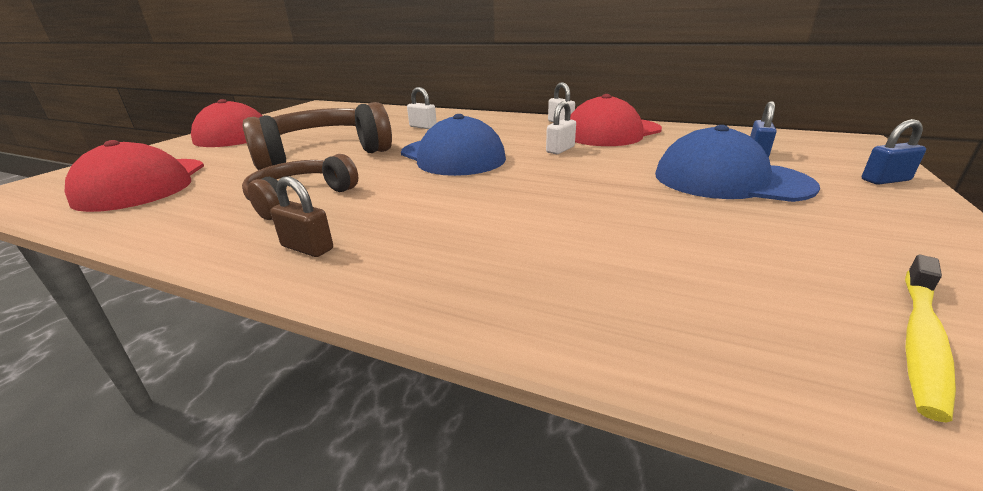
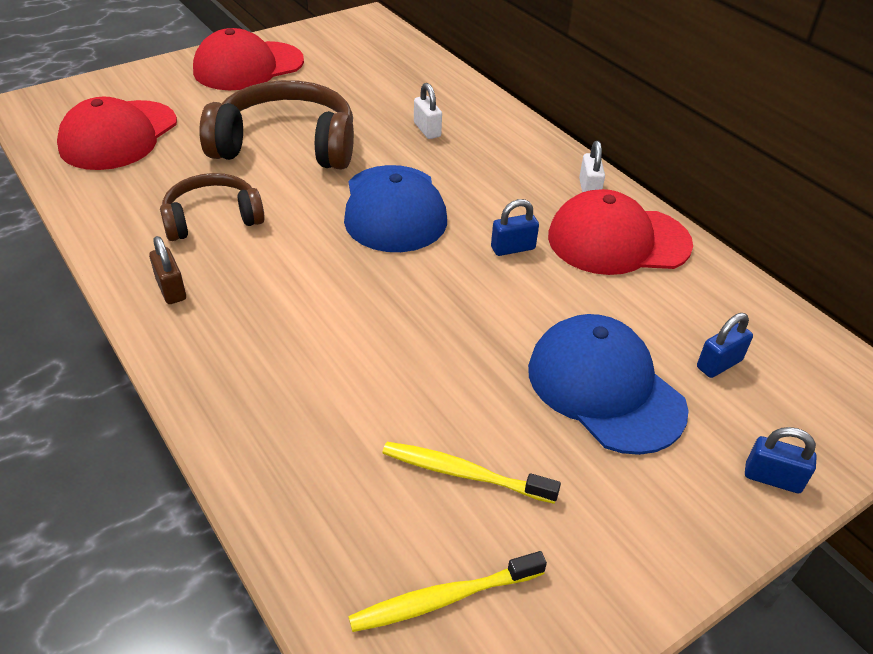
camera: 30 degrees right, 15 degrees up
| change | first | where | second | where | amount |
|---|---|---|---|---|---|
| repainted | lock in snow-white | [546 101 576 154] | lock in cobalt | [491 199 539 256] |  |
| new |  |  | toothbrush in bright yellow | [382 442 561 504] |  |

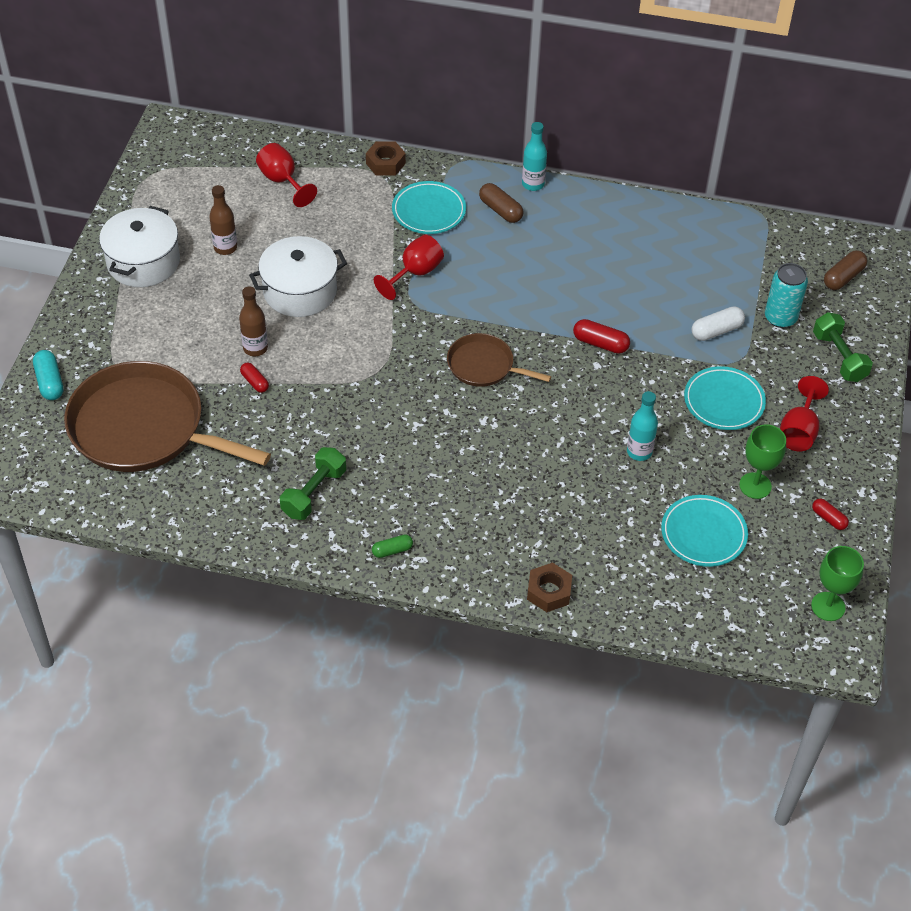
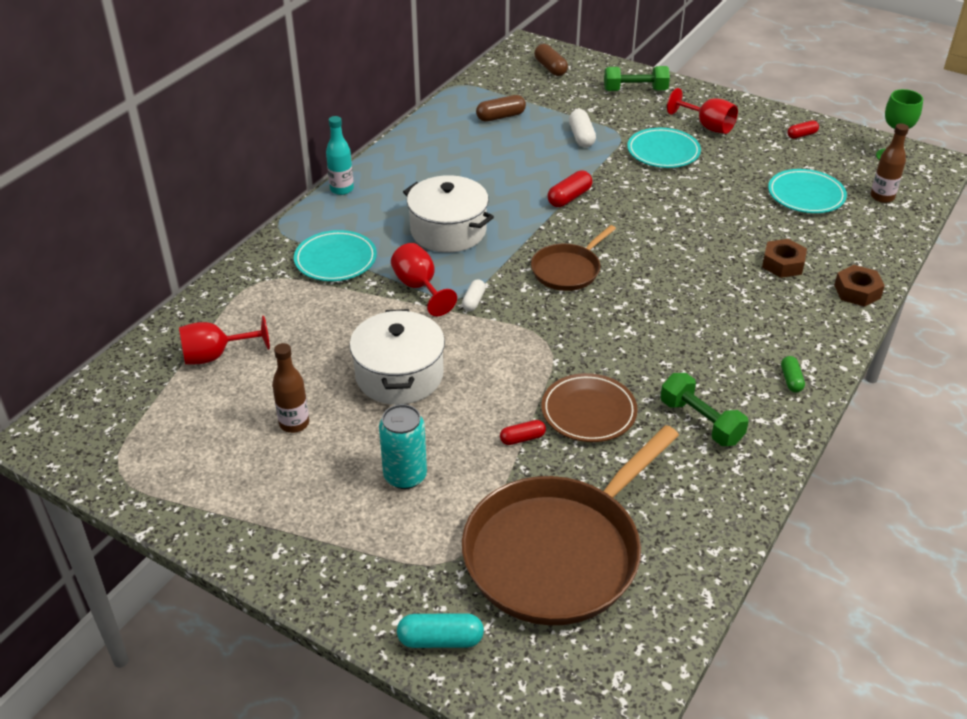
camera: 70 degrees left, 10 degrees down
| change | first | where | second | where | amount |
|---|---|---|---|---|---|
| shifted | stockpot in snow-white | [99 206 180 287] |  | [403 175 494 253] |  |
| shifted | drink bottle in brown | [239 286 268 356] |  | [870 123 909 203] |  |
| shifted | nut in brown | [366 142 406 176] |  | [762 239 807 278] |  |
| shifted | pill shape in brown | [479 183 523 223] |  | [476 95 526 122] |  |
| gone | drink bottle in turquoise | [627 391 658 461] |  |  |  |
| gone | goblet in emerald | [739 424 786 499] |  |  |  |
| shifted | tin in turquoise | [765 263 808 328] |  | [379 404 427 489] |  |
| new |  |  | pill shape in snow-white | [462 279 486 311] |  |
| new |  |  | flat dish in brown | [541 373 638 442] |  |

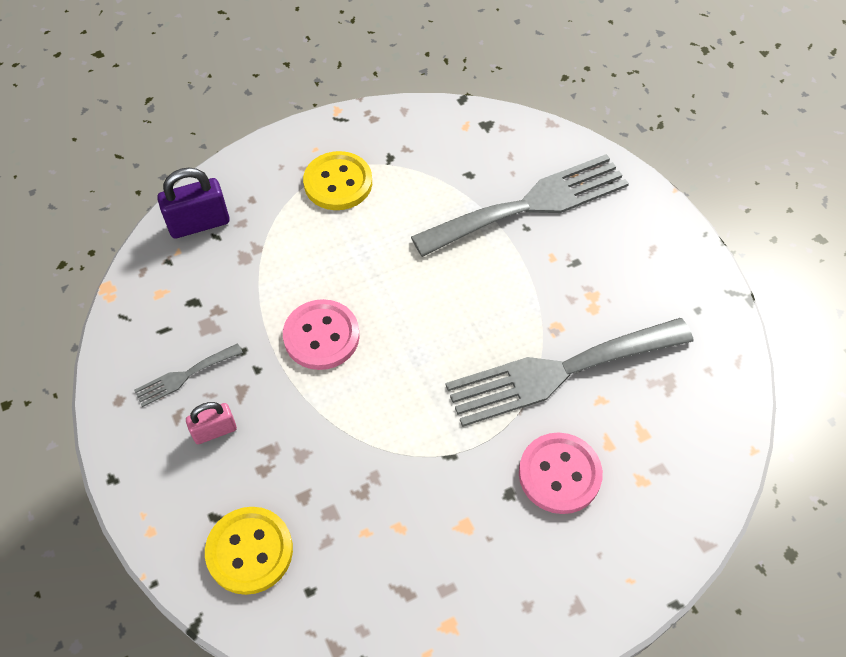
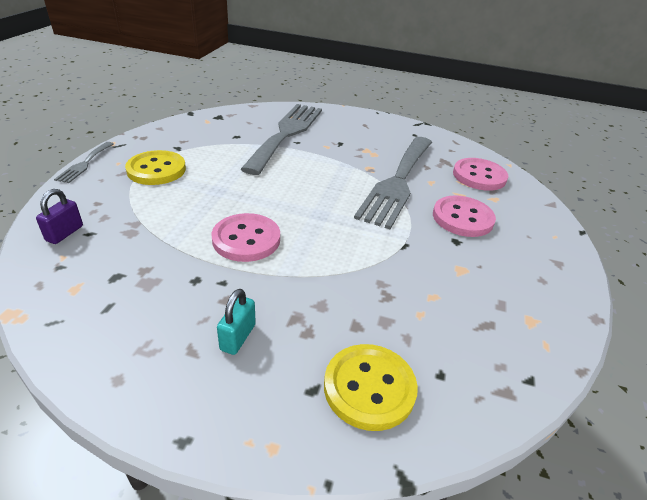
camera: 50 degrees left, 20 degrees down
| change | first | where | second | where | amount |
|---|---|---|---|---|---|
| shifted | fork in ash-grey | [134 343 243 407] |  | [54 142 113 183] |  |
| scaled | lock in royal purple | [157 168 230 239] |  | [36 189 83 244] | x0.63 |
| repainted | lock in rose-pink | [186 402 237 444] | lock in turquoise | [217 289 256 355] |  |
| new |  |  | shirt button in rose-pink | [453 158 508 191] |  |

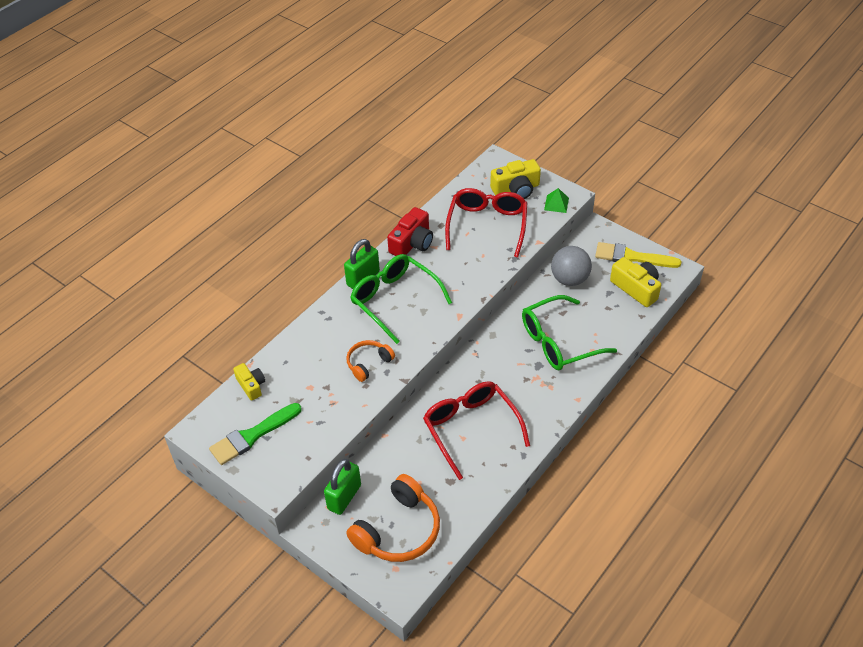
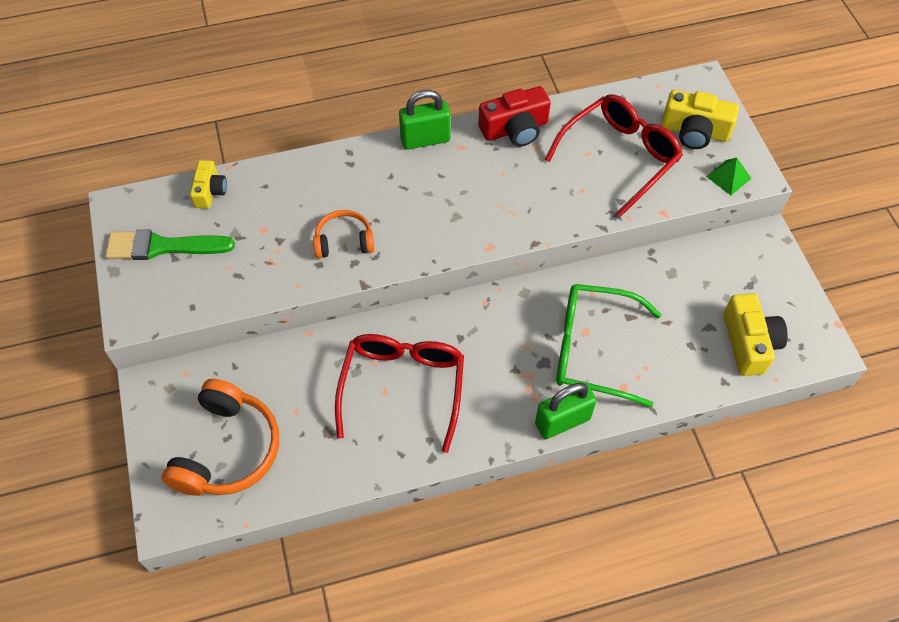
camera: 35 degrees right, 10 degrees up
| change | first | where | second | where | amount |
|---|---|---|---|---|---|
| shifted | lock in emerald | [324 459 361 515] |  | [535 383 597 439] |  |
| rotated | headphones in bright orange | [346 474 440 562] |  | [162 379 279 496] | 60 degrees counterclockwise |
| gone | glasses in emerald | [350 254 452 344] |  |  |  |
| gone | sphere in ash-grey | [551 246 592 286] |  |  |  |
| gone | paint brush in bright yellow | [595 242 681 268] |  |  |  |

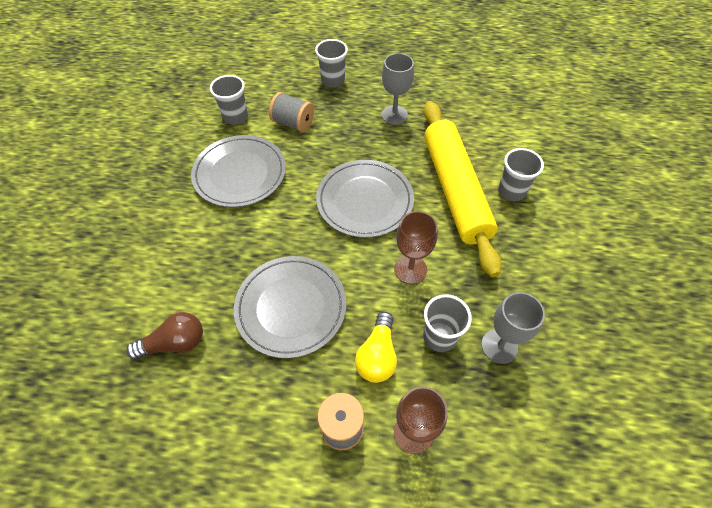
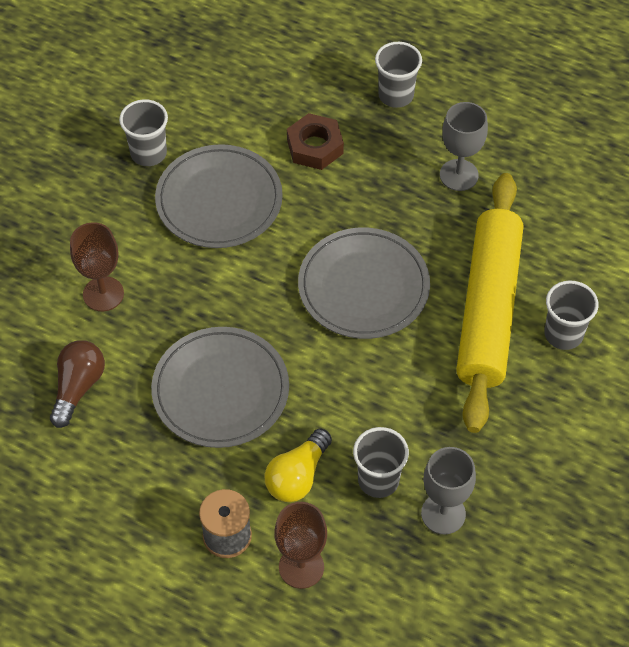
camera: 20 degrees right, 0 degrees up
| change | first | where | second | where | amount |
|---|---|---|---|---|---|
| rotated | bulb in brown | [126 312 203 359] |  | [50 340 105 428] | 75 degrees counterclockwise |
| shifted | cup in ash-grey | [210 75 248 125] |  | [119 99 168 166] |  |
| swapped | reel of thread in ash-grey | [269 92 314 132] | nut in brown | [287 113 344 170] |  |
| shifted | goblet in brown | [394 211 438 284] |  | [70 222 124 311] |  |

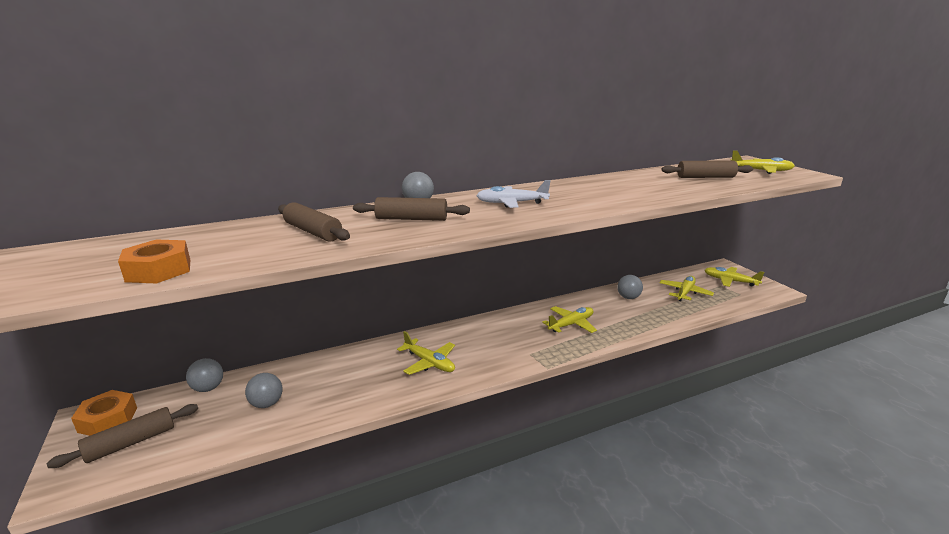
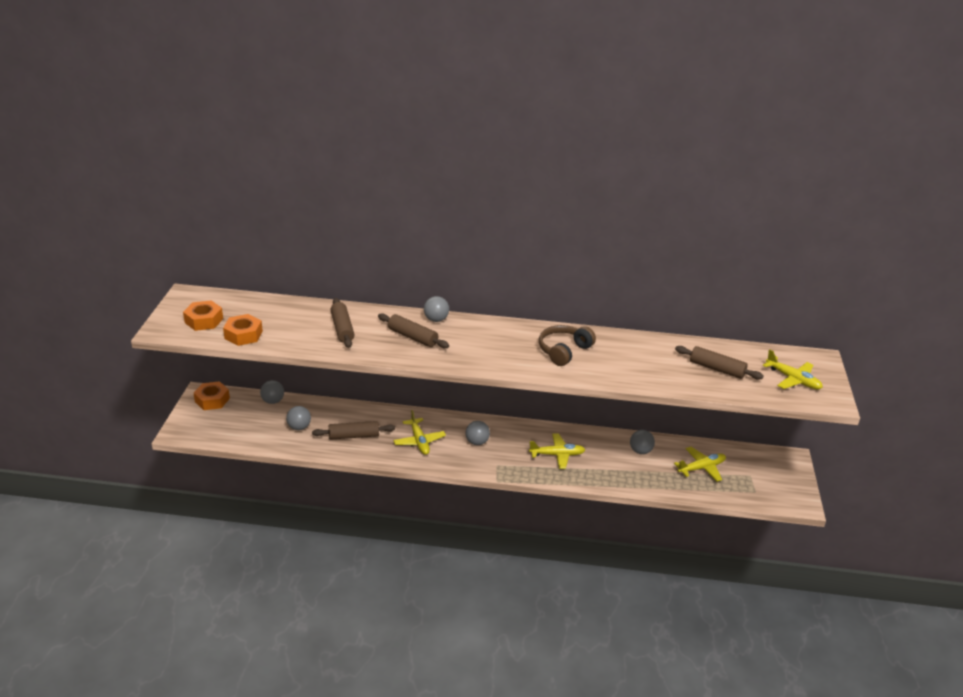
camera: 30 degrees right, 10 degrees up
| change | first | where | second | where | amount |
|---|---|---|---|---|---|
| shifted | pastry roller in brown | [47 404 198 468] |  | [312 421 395 439] |  |
| gone | plane in snow-white | [476 180 551 208] |  |  |  |
| gone | plane in bright yellow | [704 267 764 287] |  |  |  |
| new |  |  | nut in bright orange | [183 300 223 331] |  |
| new |  |  | sphere in ash-grey | [466 421 490 445] |  |
| new |  |  | headphones in brown | [539 325 596 366] |  |

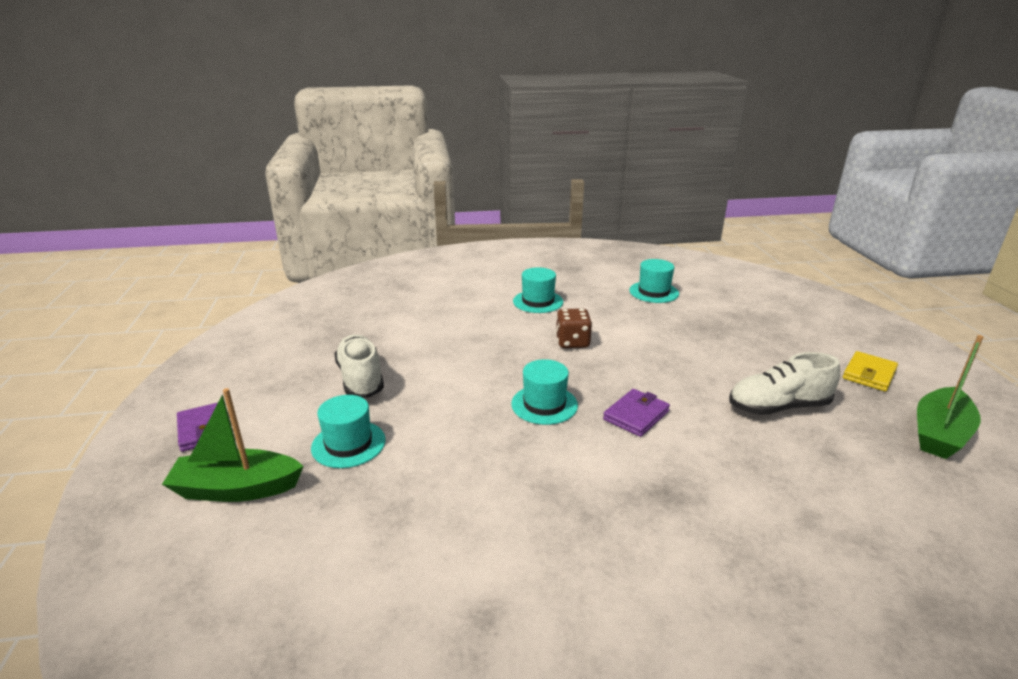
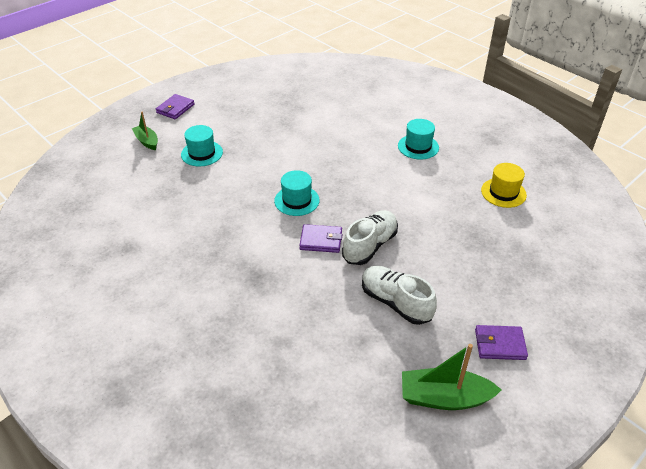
camera: 55 degrees right, 15 degrees up
| change | first | where | second | where | amount |
|---|---|---|---|---|---|
| scaled | boat in emerald | [162 388 304 502] |  | [132 112 158 150] | x0.62 |
| shifted | shoe in snow-white | [334 334 384 398] |  | [342 210 398 265] |  |
| gone | game die in brown | [556 308 592 348] |  |  |  |
| repainted | tall hat in turquoise | [629 259 679 303] | tall hat in bright yellow | [481 163 527 208] |  |
| repainted | billfold in bright yellow | [843 351 898 392] | billfold in royal purple | [475 325 528 360] |  |

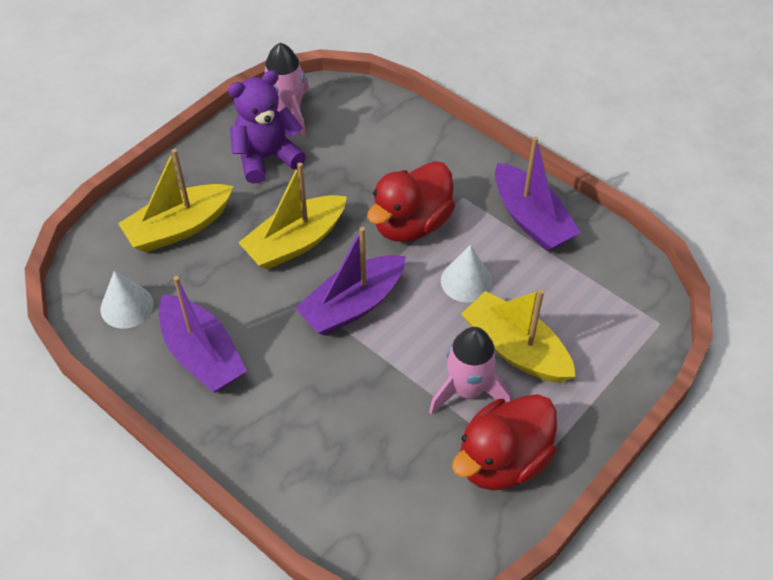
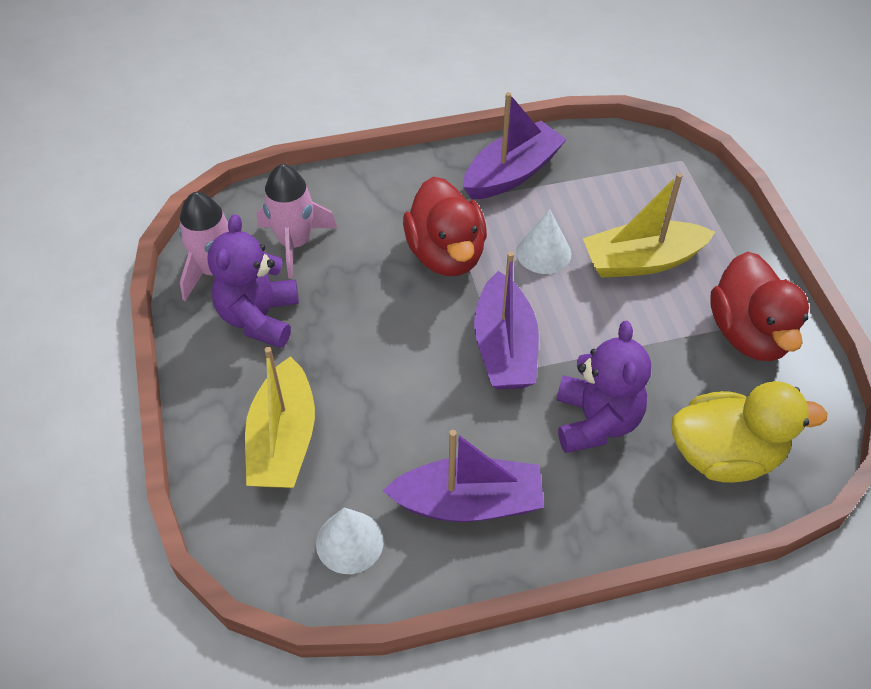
camera: 55 degrees left, 0 degrees up
| change | first | where | second | where | amount |
|---|---|---|---|---|---|
| gone | boat in bright yellow | [238 163 347 270] |  |  |  |
| shifted | toy rocket in rose-pink | [429 327 512 415] |  | [257 164 337 279] |  |
| rotated | boat in royal purple | [495 136 581 251] |  | [463 92 567 199] | 45 degrees counterclockwise |
| new |  |  | stuffed bear in royal purple | [557 321 651 453] |  |
| new |  |  | toy duck in bright yellow | [671 381 828 483] |  |

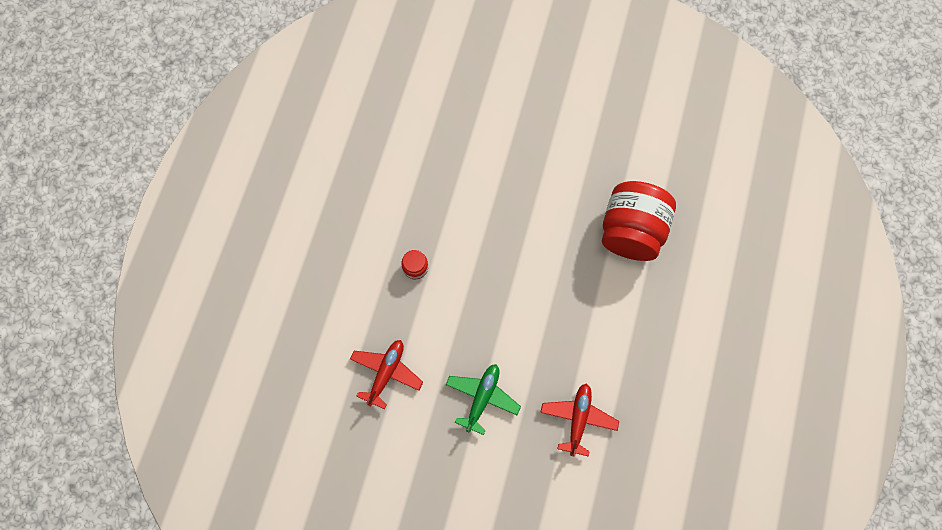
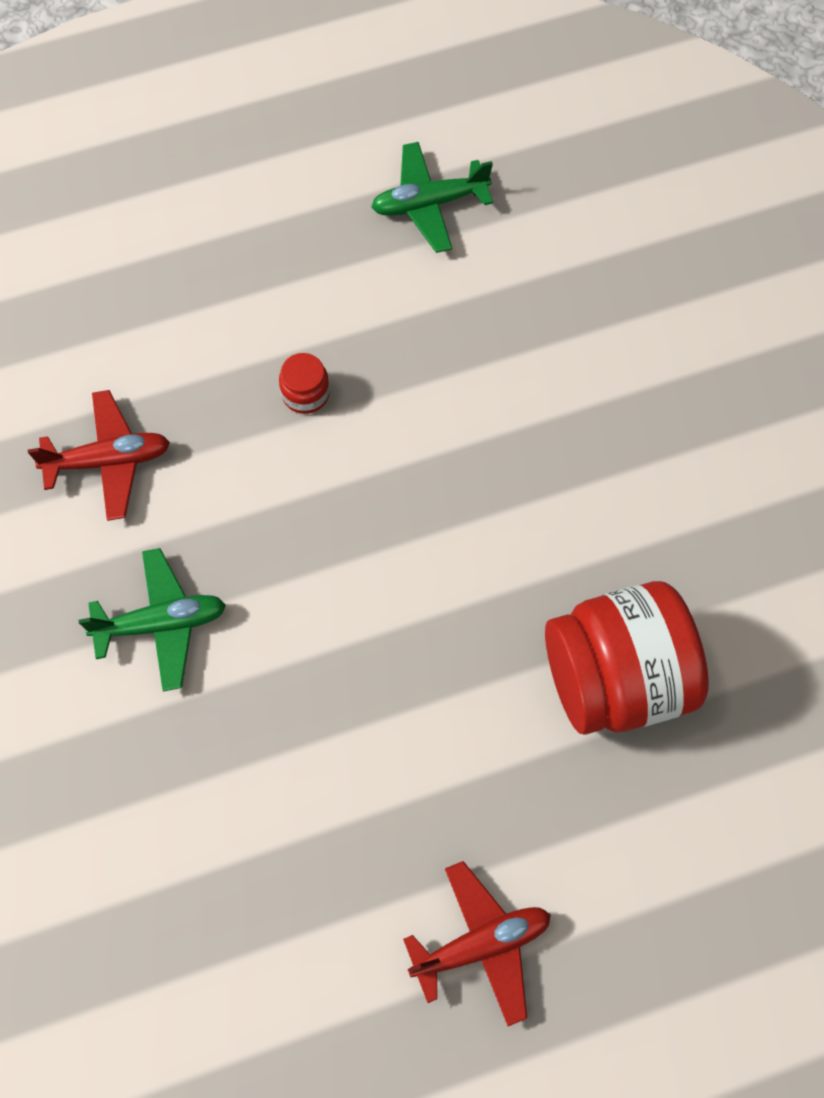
camera: 55 degrees right, 5 degrees down
| change | first | where | second | where | amount |
|---|---|---|---|---|---|
| shifted | plane in red | [540 383 619 457] |  | [403 861 551 1026] |  |
| new |  |  | plane in emerald | [371 142 493 253] |  |

